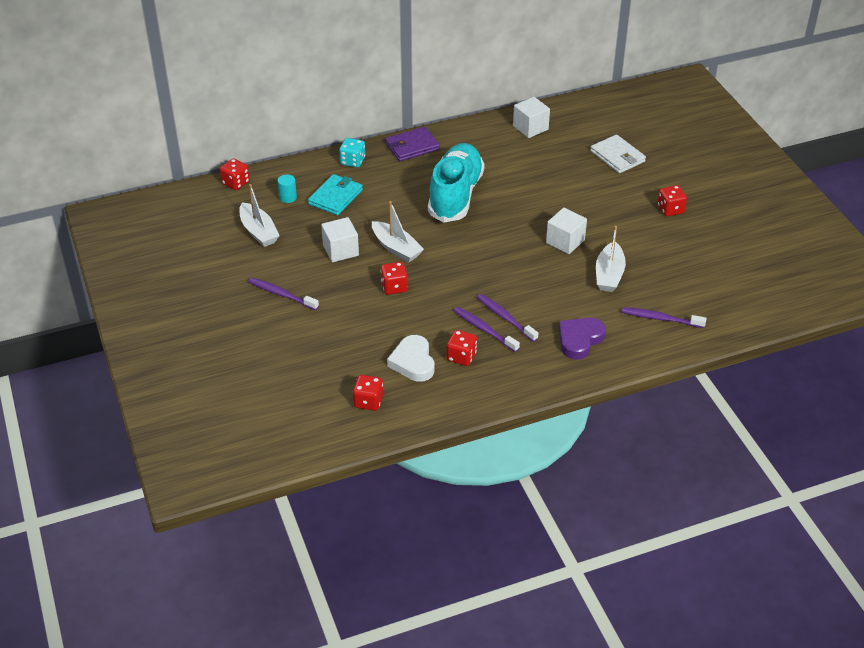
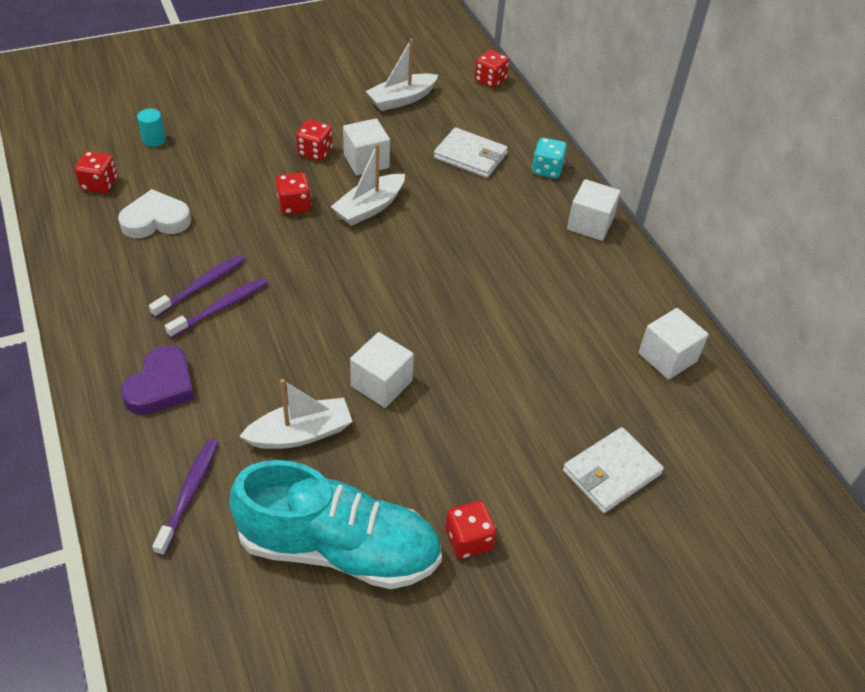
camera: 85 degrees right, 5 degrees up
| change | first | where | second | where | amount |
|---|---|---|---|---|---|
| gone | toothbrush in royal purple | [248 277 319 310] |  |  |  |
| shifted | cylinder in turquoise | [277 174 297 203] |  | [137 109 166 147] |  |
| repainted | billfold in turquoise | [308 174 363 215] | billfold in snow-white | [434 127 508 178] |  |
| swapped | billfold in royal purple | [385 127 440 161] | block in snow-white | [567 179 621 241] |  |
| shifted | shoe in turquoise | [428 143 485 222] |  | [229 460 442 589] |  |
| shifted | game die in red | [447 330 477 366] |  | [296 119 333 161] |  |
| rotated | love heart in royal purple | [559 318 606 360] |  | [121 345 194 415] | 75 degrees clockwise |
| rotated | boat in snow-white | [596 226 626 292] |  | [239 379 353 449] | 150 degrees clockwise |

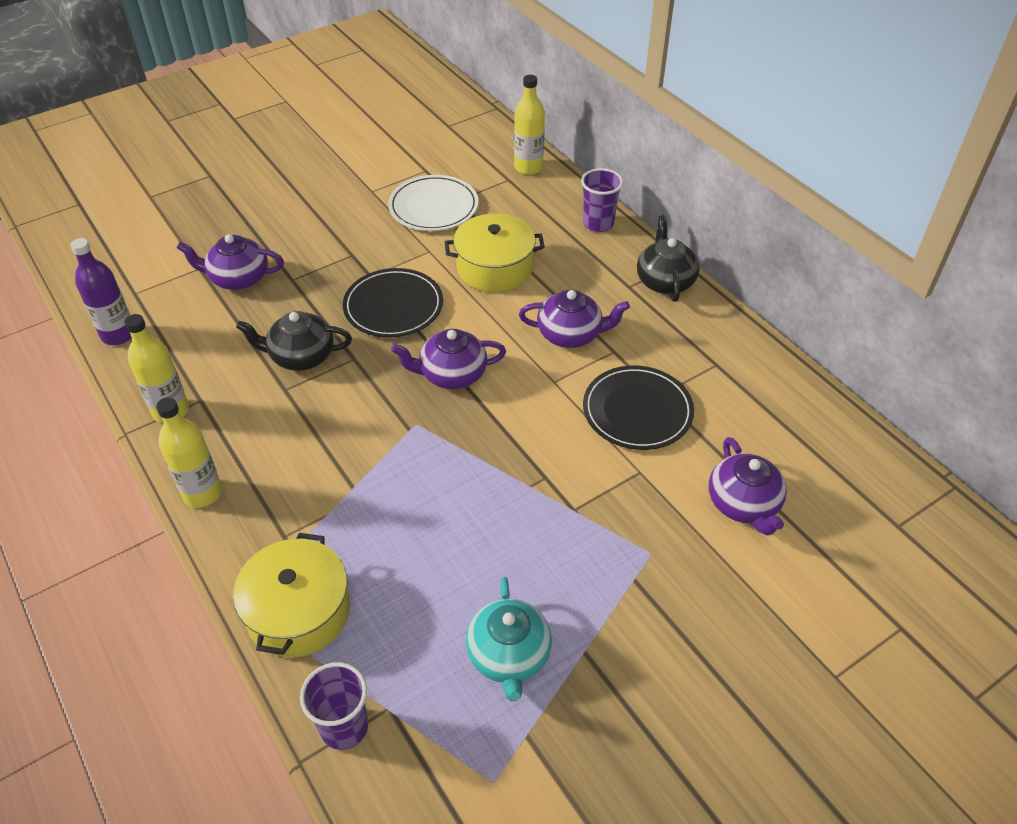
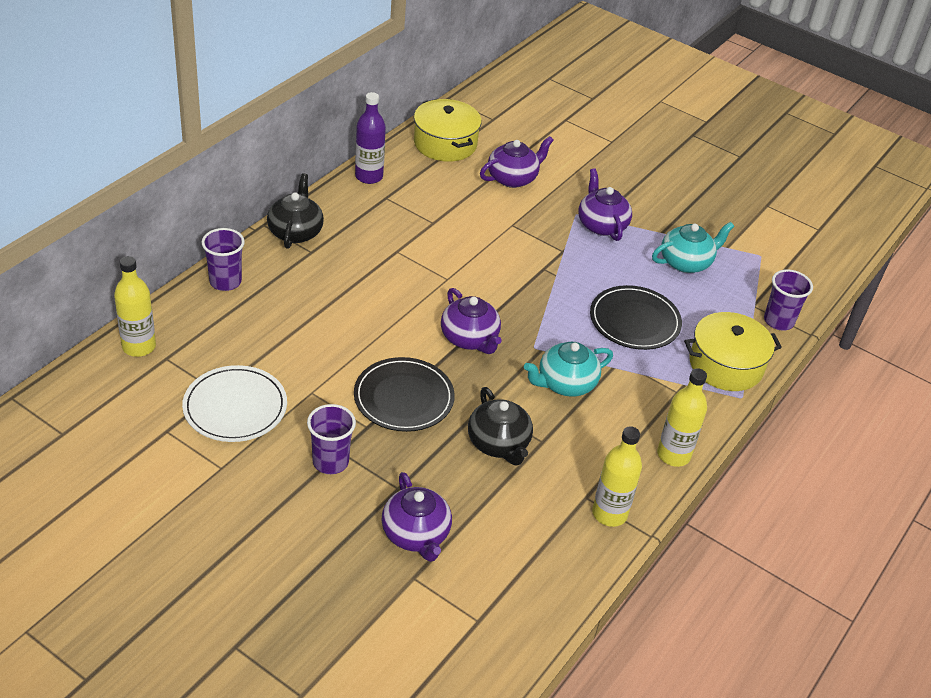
camera: 115 degrees left, 5 degrees down
| change | first | where | second | where | amount |
|---|---|---|---|---|---|
| shifted | drink bottle in royal purple | [70 238 132 345] |  | [355 92 386 184] |  |
| shifted | stockpot in bright yellow | [445 214 545 292] |  | [414 99 481 162] |  |
| shifted | tea pot in royal purple | [519 290 630 348] |  | [579 168 632 241] |  |
| shifted | flat dish in ebony | [583 366 694 450] |  | [590 285 682 350] |  |
| rotated | tea pot in ebony | [637 215 700 302] |  | [267 173 324 249] | 120 degrees clockwise |
| new |  |  | cup in royal purple | [307 404 356 474] |  |
| new |  |  | tea pot in turquoise | [524 341 613 397] |  |

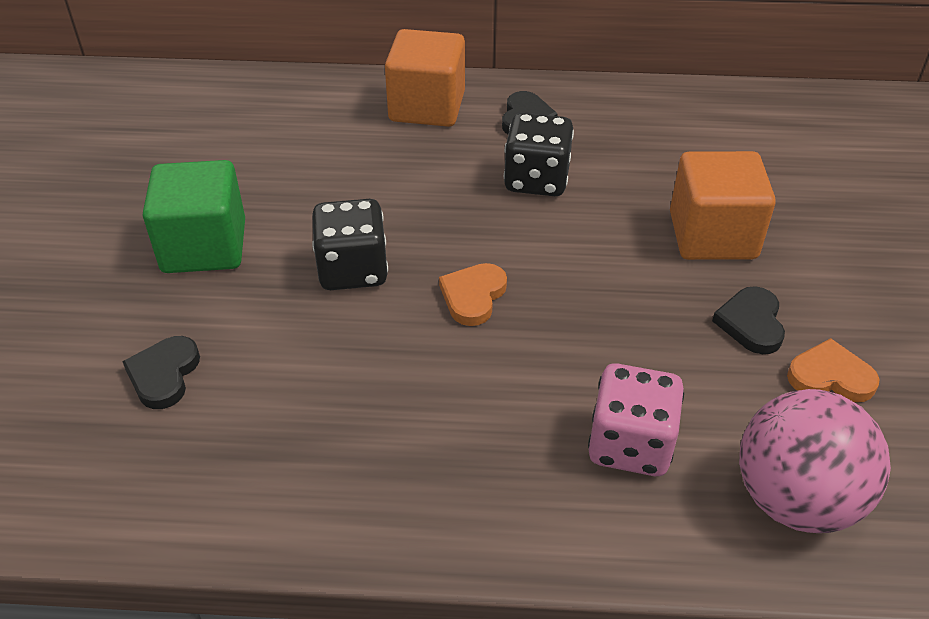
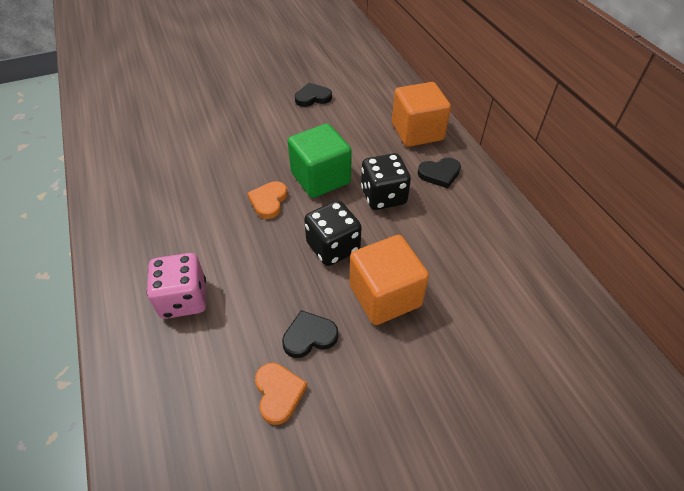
camera: 65 degrees right, 5 degrees up
| change | first | where | second | where | amount |
|---|---|---|---|---|---|
| shifted | love heart in ebony | [122 336 200 409] |  | [295 83 332 107] |  |
| shifted | block in emerald | [143 160 245 273] |  | [288 124 352 198] |  |
| shifted | game die in ebony | [312 199 388 290] |  | [304 200 362 266] |  |
| rotated | love heart in bright orange | [439 263 507 326] |  | [247 181 288 219] | 75 degrees counterclockwise |
| gone | sphere in rose-pink | [739 389 891 533] |  |  |  |

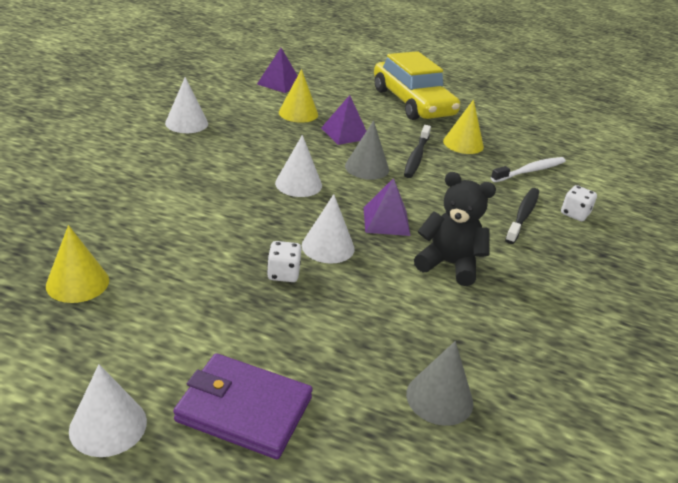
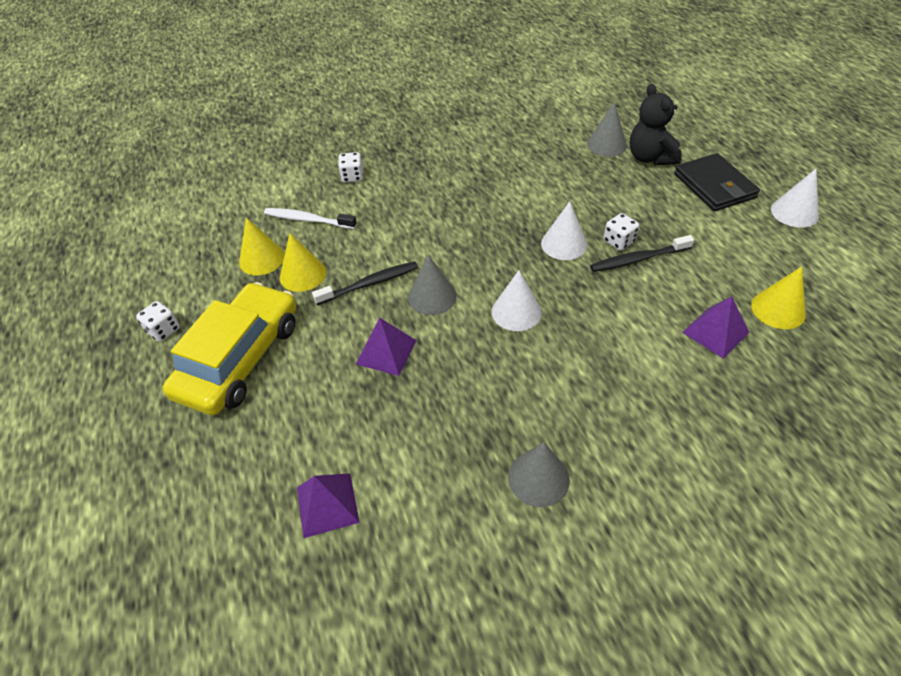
camera: 125 degrees left, 15 degrees up
| change | first | where | second | where | amount |
|---|---|---|---|---|---|
| repainted | cone shape in snow-white | [165 77 208 133] | cone shape in ash-grey | [508 442 570 507] |  |
| repainted | billfold in royal purple | [173 353 313 459] | billfold in ebony | [674 153 760 211] |  |
| shifted | cone shape in bright yellow | [279 69 318 123] |  | [239 218 285 275] |  |
| shifted | pyramid in royal purple | [364 178 411 236] |  | [682 296 749 359] |  |
| shifted | stuffed bear in ebony | [414 172 496 286] |  | [630 84 682 166] |  |
| shifted | toothbrush in ebony | [505 188 539 244] |  | [590 235 694 272] |  |
| new |  |  | game die in snow-white | [136 301 180 342] |  |

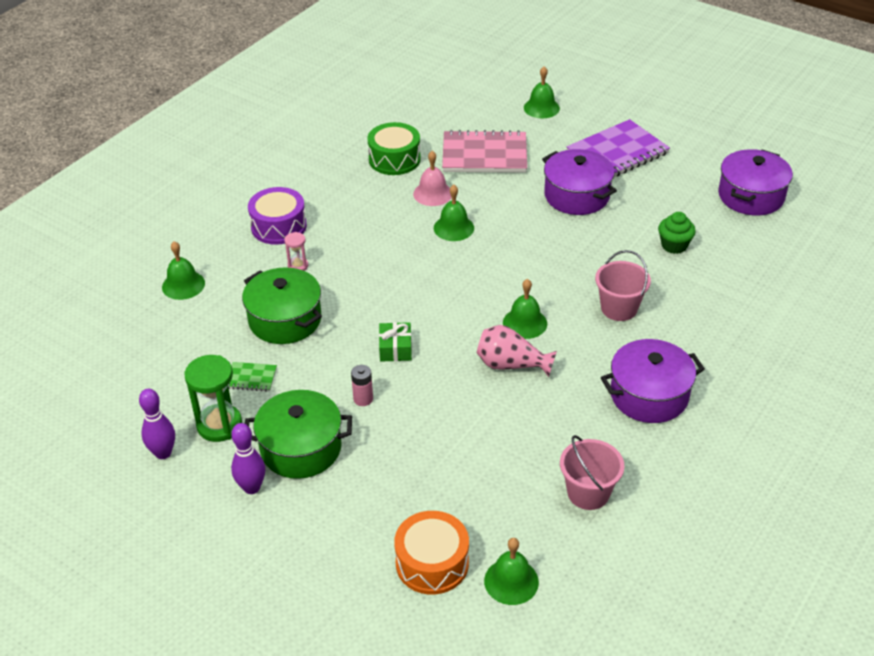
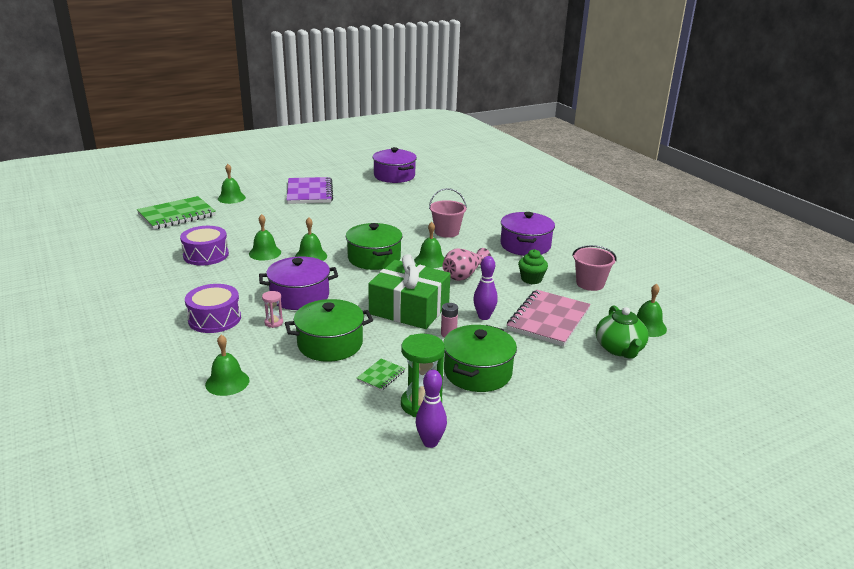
camera: 65 degrees left, 15 degrees down
| change | first | where | second | where | amount |
|---|---|---|---|---|---|
| shifted | bowling pin in royal purple | [231 423 265 494] |  | [473 256 498 320] |  |
| repainted | drum in emerald | [367 122 421 175] | drum in royal purple | [180 226 229 266] |  |
| scaled | gift in emerald | [379 322 412 362] |  | [368 254 451 329] | x2.26 |
| swapped | drum in bright orange | [394 511 469 595] | tea pot in emerald | [596 305 648 359] |  |
| repainted | school bell in rose-pink | [413 151 452 206] | school bell in emerald | [249 214 281 261] |  |
| shifted | notebook in rose-pink | [442 130 527 173] |  | [507 290 591 346] |  |
| shifted | stockpot in royal purple | [542 149 617 215] |  | [259 256 338 310] |  |
| shifted | cupcake in emerald | [658 212 696 254] |  | [518 249 548 284] |  |
| new |  |  | notebook in emerald | [137 196 216 230] |  |
| new |  |  | stockpot in emerald | [346 223 402 270] |  |

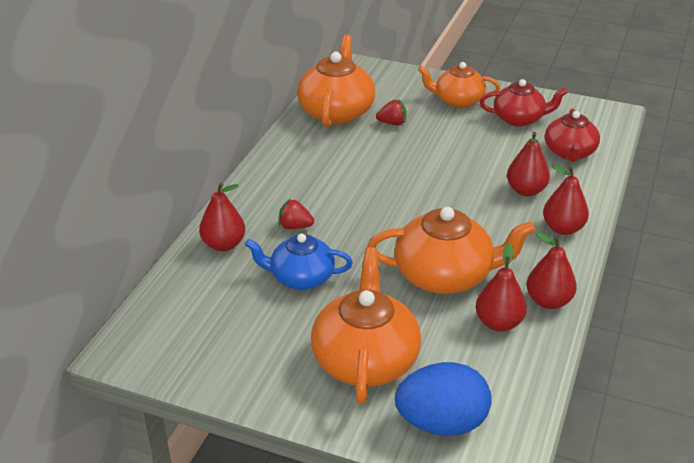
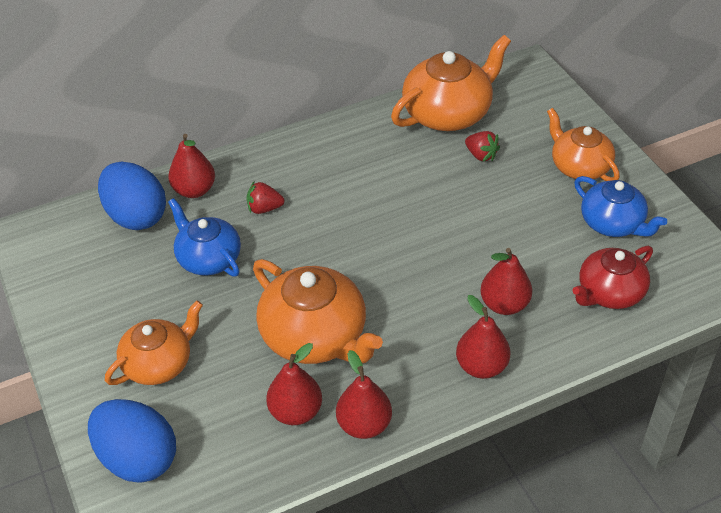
camera: 45 degrees right, 10 degrees up
| change | first | where | second | where | amount |
|---|---|---|---|---|---|
| rotated | strawberry in red | [279 199 314 229] |  | [246 182 285 214] | 60 degrees counterclockwise |
| scaled | tea pot in bright orange | [311 247 421 404] |  | [105 300 203 385] | x0.66 |
| repainted | tea pot in red | [480 79 568 126] | tea pot in cobalt | [574 176 667 237] |  |
| new |  |  | toy egg in cobalt | [98 162 166 230] |  |

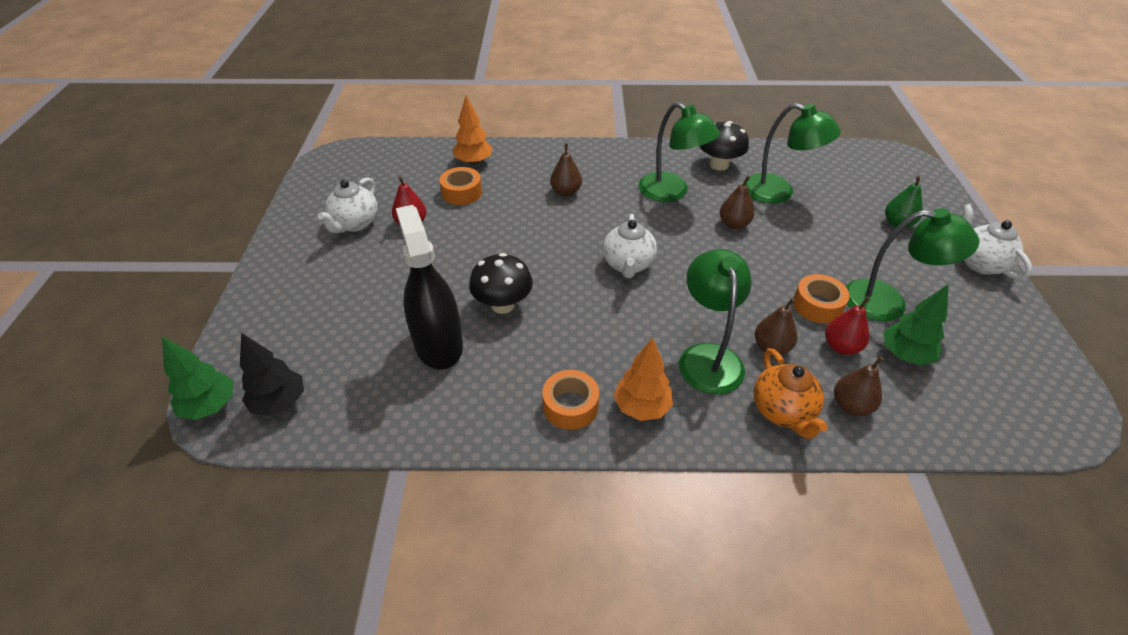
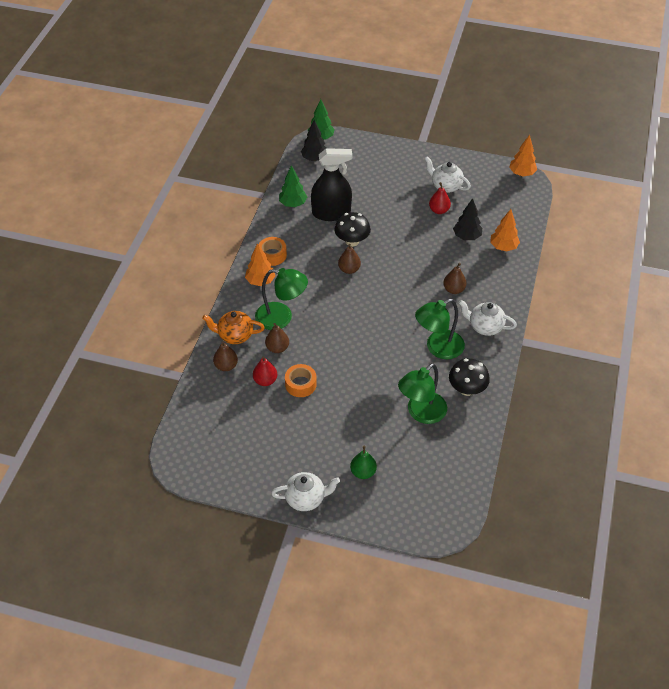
camera: 105 degrees right, 5 degrees up
| change | first | where | second | where | amount |
|---|---|---|---|---|---|
| swapped | sticky tape in bright orange | [440 167 482 205] | toy tree in ebony | [453 198 482 240] |  |
| shifted | tea pot in snow-white | [603 214 657 278] |  | [459 300 517 336] |  |
| shifted | pear in brown | [720 176 754 229] |  | [338 244 361 274] |  |
| gone | reading lamp in emerald | [845 208 979 321] |  |  |  |
| shifted | toy tree in emerald | [883 285 948 365] |  | [279 165 307 207] |  |
| new |  |  | toy tree in bright orange | [509 135 537 176] |  |

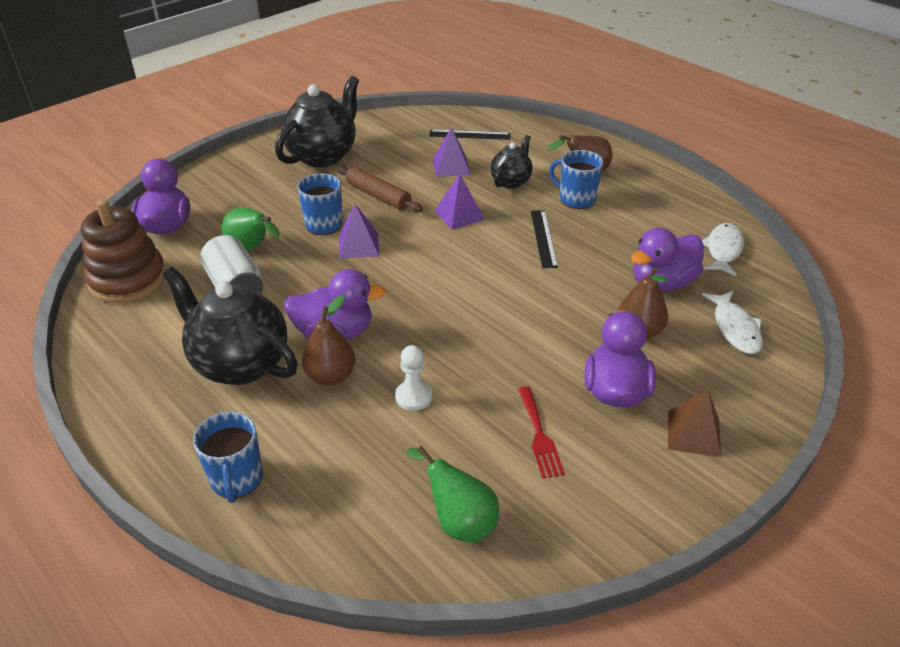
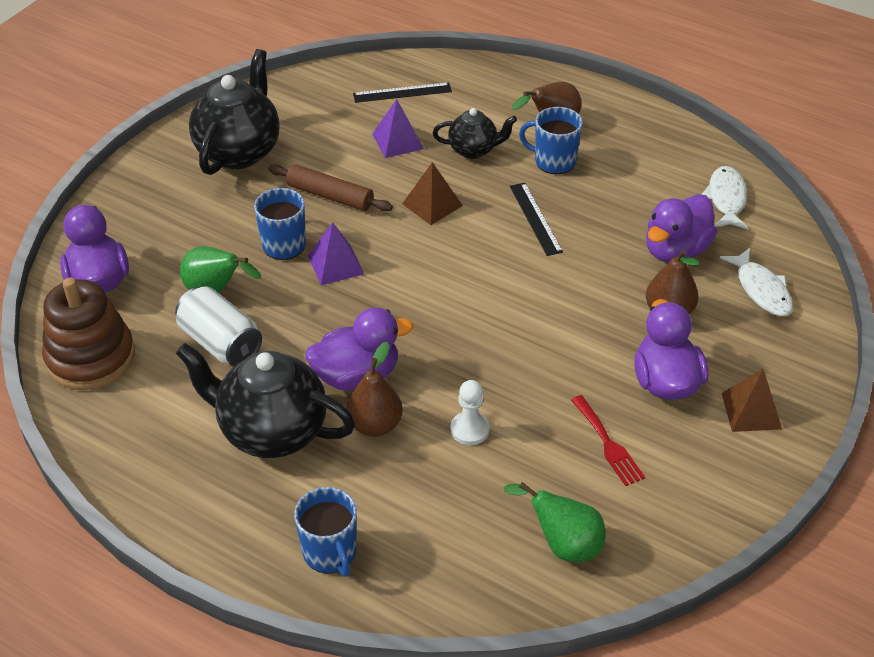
camera: 15 degrees left, 5 degrees up
| change | first | where | second | where | amount |
|---|---|---|---|---|---|
| repainted | pyramid in royal purple | [434 174 485 229] | pyramid in brown | [402 162 463 225] |  |
| rotated | tea pot in ebony | [490 135 533 189] |  | [433 108 517 159] | 75 degrees clockwise |

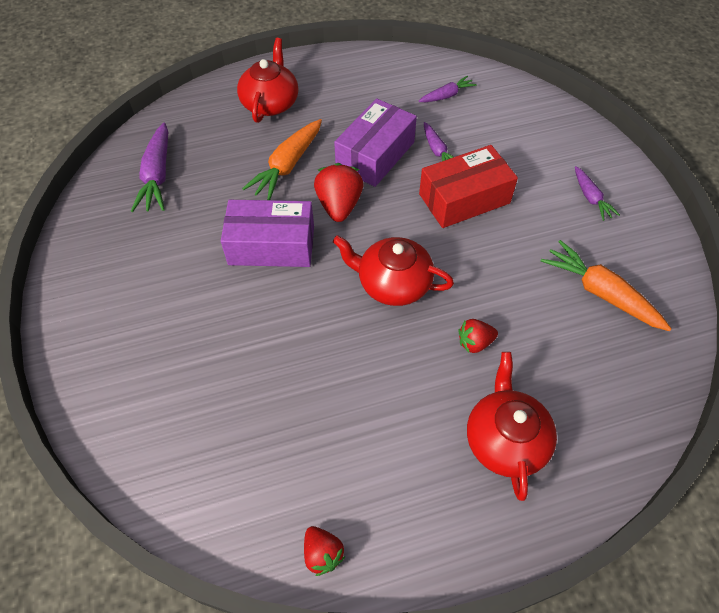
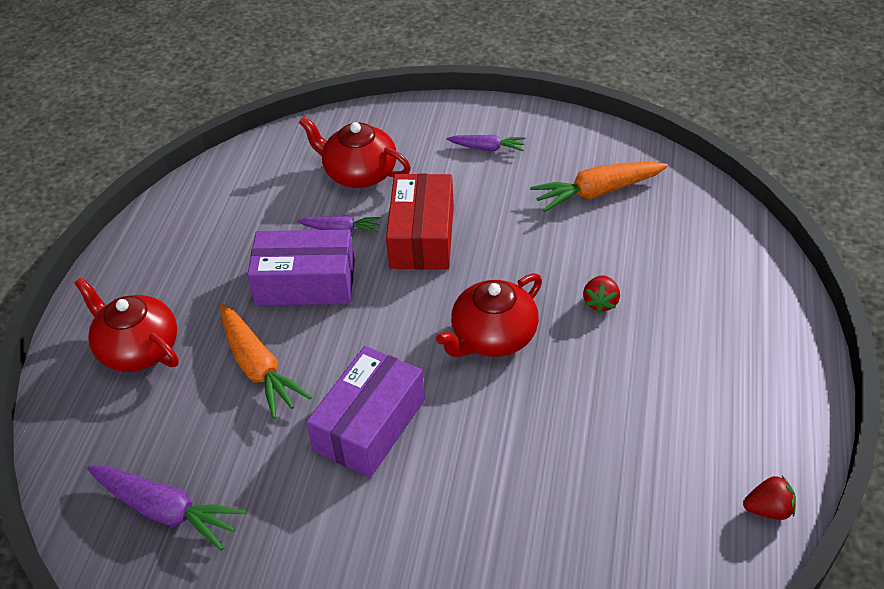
camera: 60 degrees left, 10 degrees down
| change | first | where | second | where | amount |
|---|---|---|---|---|---|
| gone | strawberry in red | [314 163 363 222] |  |  |  |
| rotated | package in royal purple | [334 98 417 187] |  | [247 230 355 305] | 60 degrees counterclockwise |
| gone | root vegetable in royal purple | [419 76 477 102] |  |  |  |
| shifted | tea pot in red | [467 352 557 501] |  | [299 117 411 188] |  |

